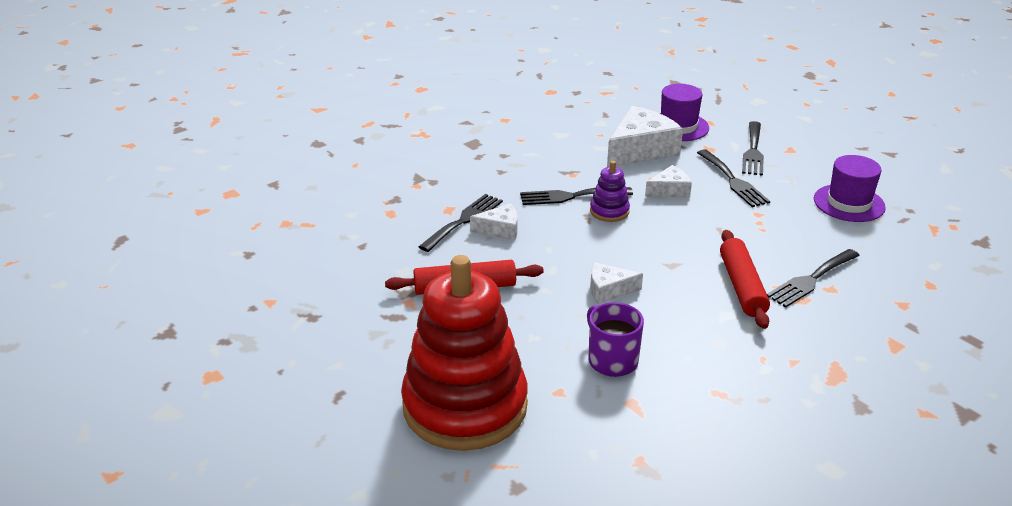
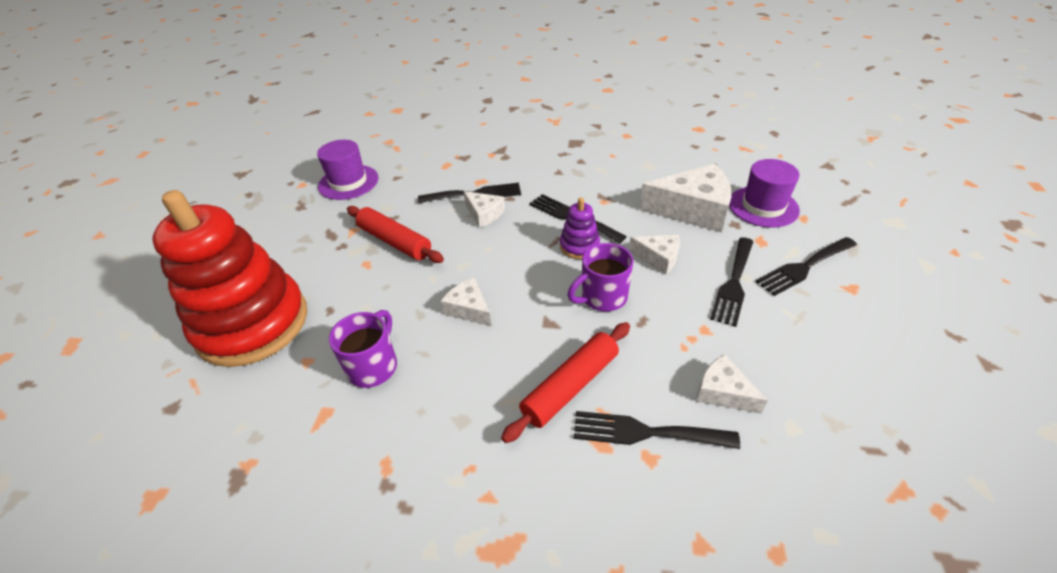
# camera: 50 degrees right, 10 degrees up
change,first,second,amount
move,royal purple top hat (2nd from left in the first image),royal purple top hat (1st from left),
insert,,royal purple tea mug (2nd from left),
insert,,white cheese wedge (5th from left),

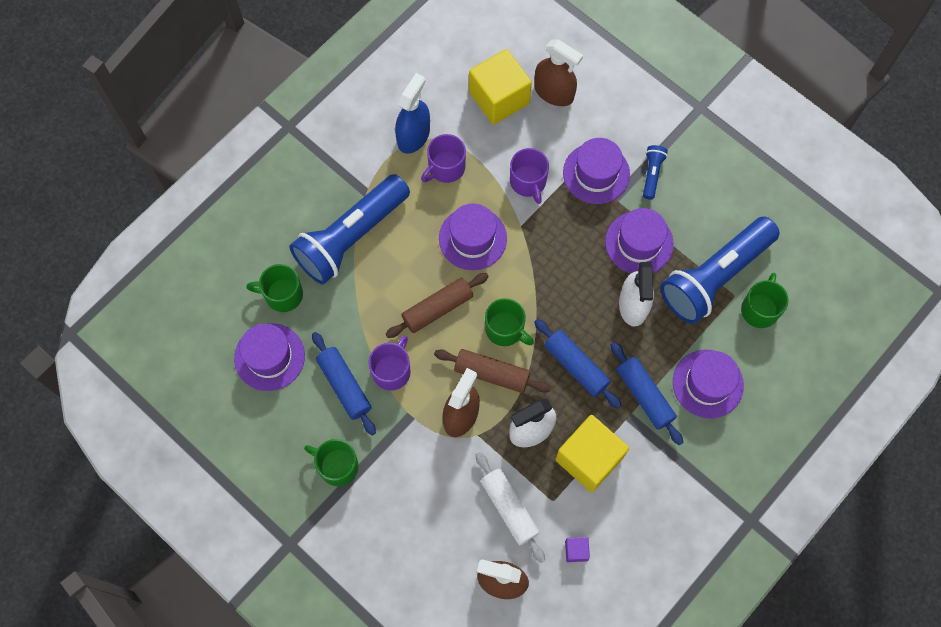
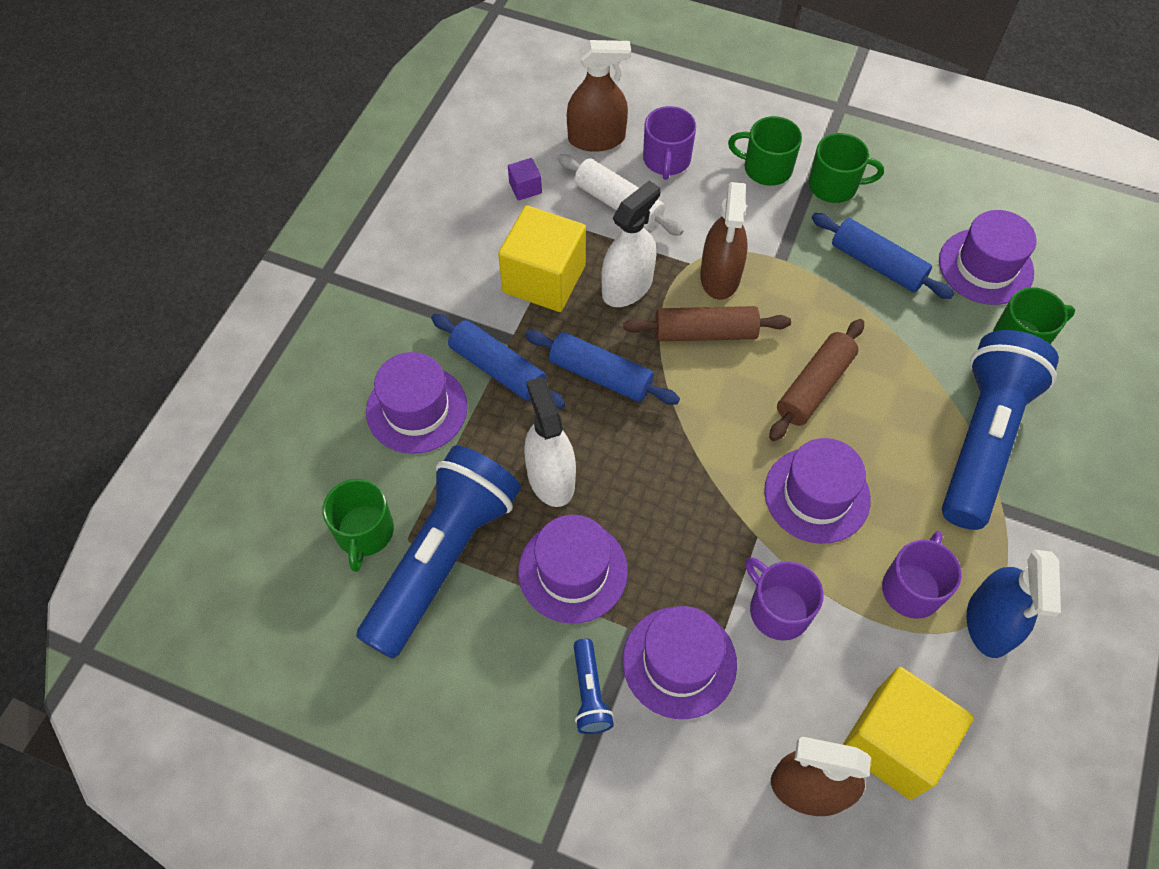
# camera: 160 degrees right, 10 degrees down
change,first,second,amount
move,royal purple tea mug (1st from left),,
move,green tea mug (3rd from left in the first image),green tea mug (2nd from left),

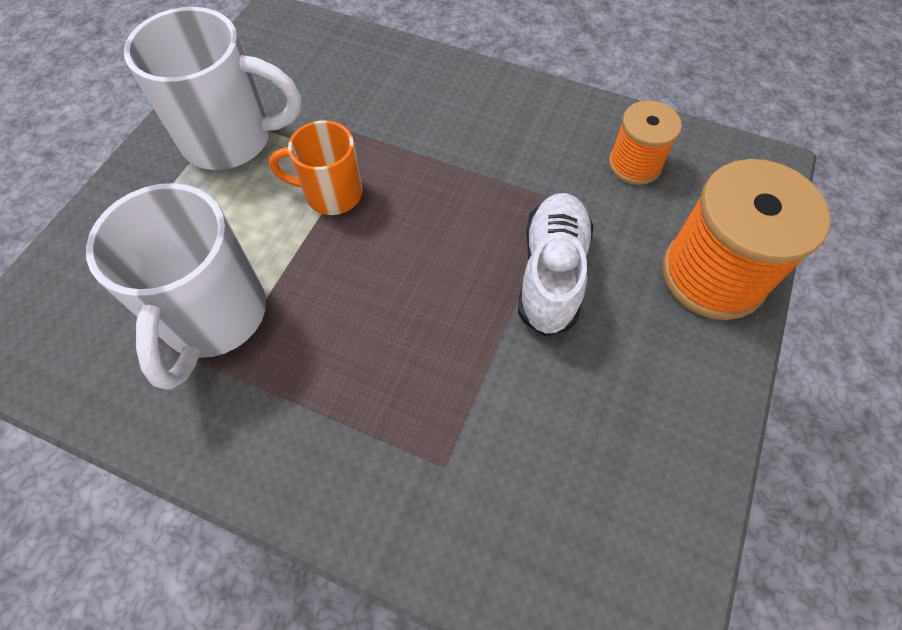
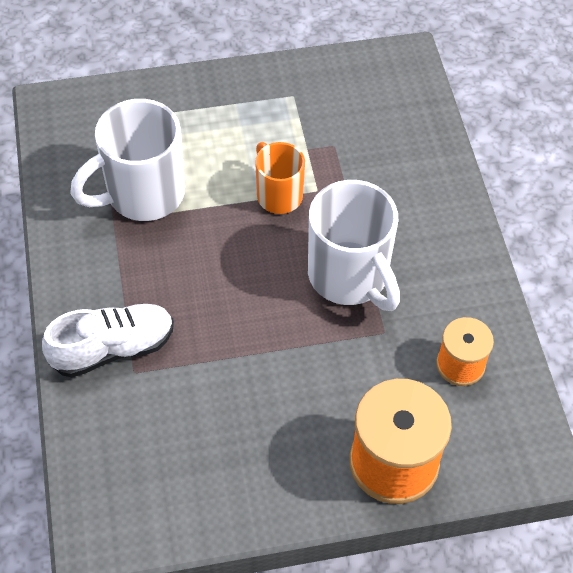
# camera: 55 degrees right, 5 degrees down
change,first,second,amount
move,white sneaker,,
move,white tea mug (2nd from left),,

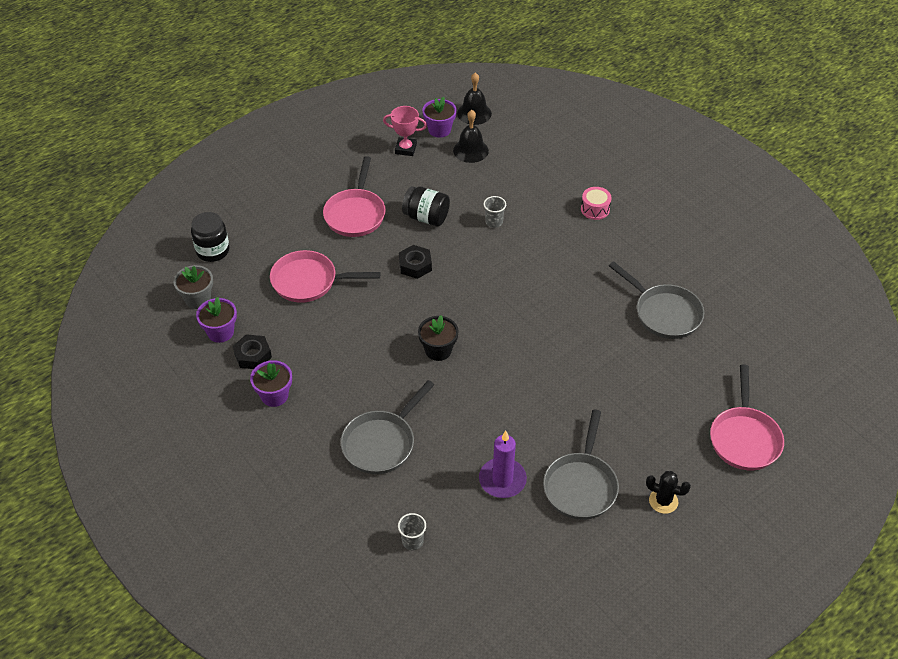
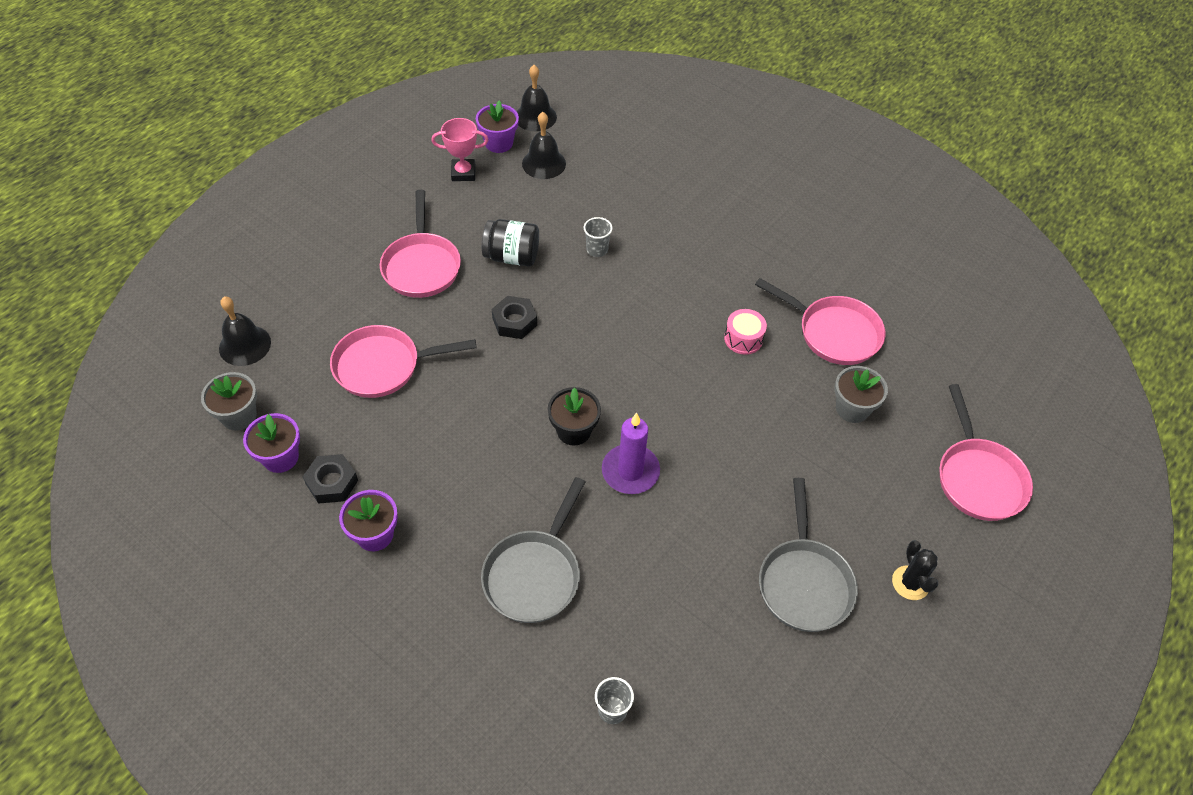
# camera: 15 degrees left, 5 degrees up
change,first,second,amount
replace,jet-black jam jar (1st from left),jet-black school bell (1st from left),
move,royal purple wax candle,,
move,pink drum,,
recolor,grey pan (3rd from left),pink pan (3rd from left),
insert,,grey flower pot (2nd from left),
rotate,jet-black cactus,,75 degrees clockwise

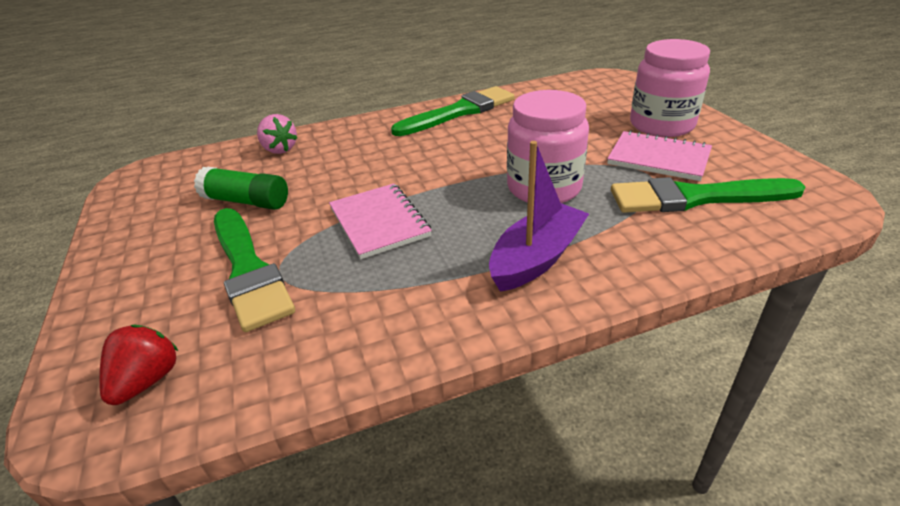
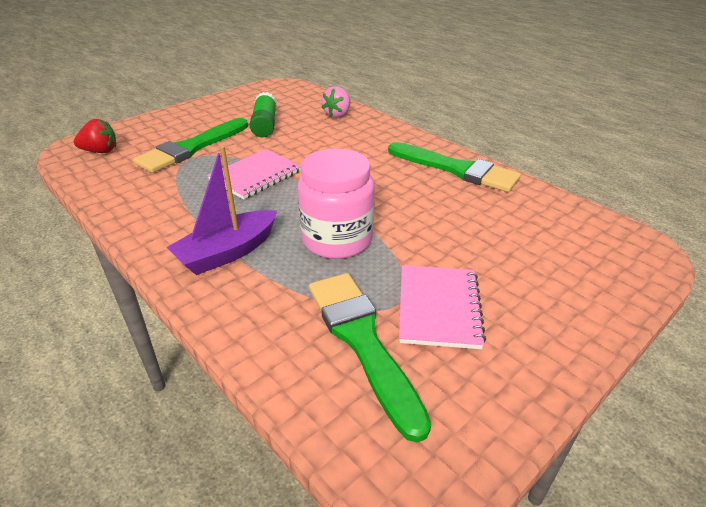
# camera: 65 degrees right, 0 degrees up
change,first,second,amount
rotate,royal purple boat,,120 degrees clockwise
delete,pink jam jar (2nd from left),,

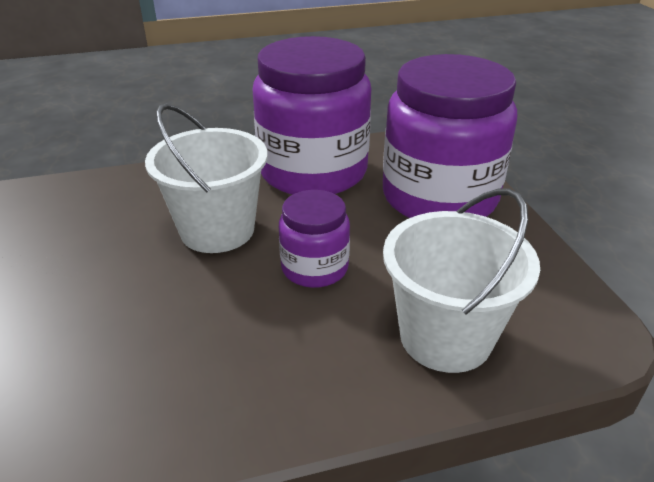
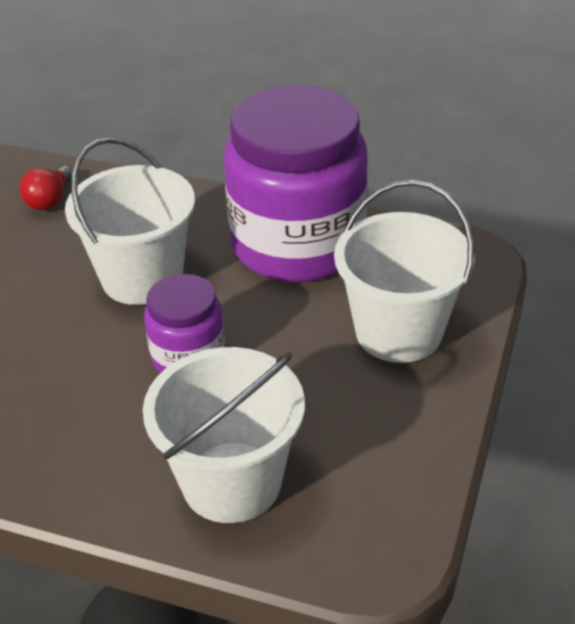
# camera: 35 degrees right, 5 degrees up
change,first,second,amount
insert,,red lightbulb,
replace,royal purple jam jar (3rd from left),white pail (3rd from left),

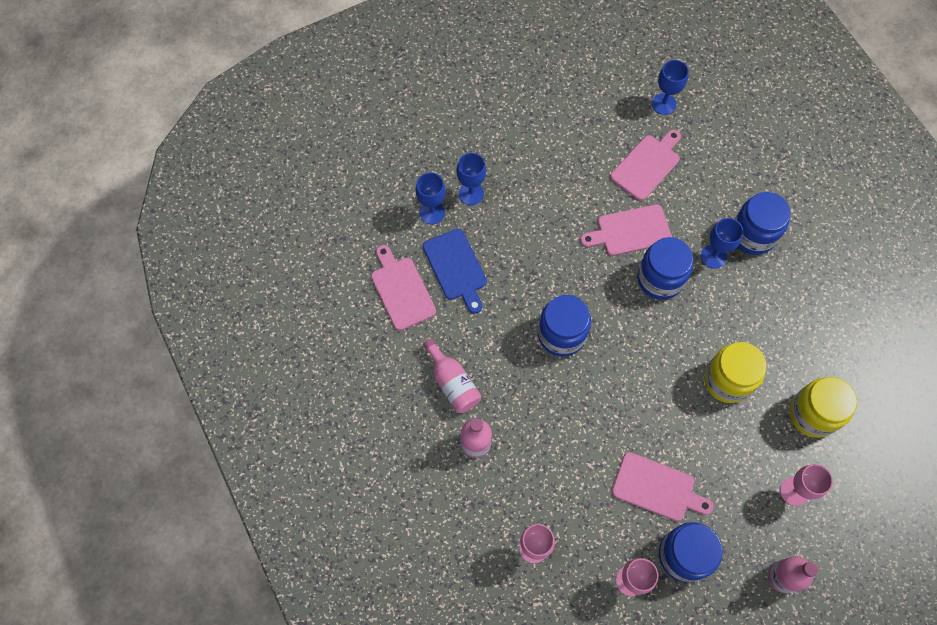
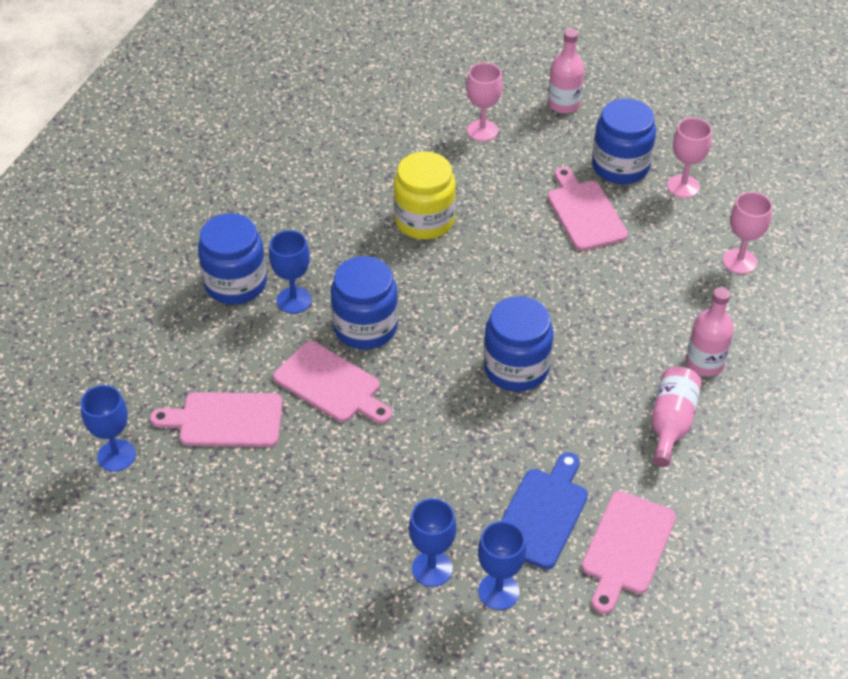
# camera: 130 degrees left, 20 degrees down
change,first,second,amount
delete,golden jam jar (2nd from left),,

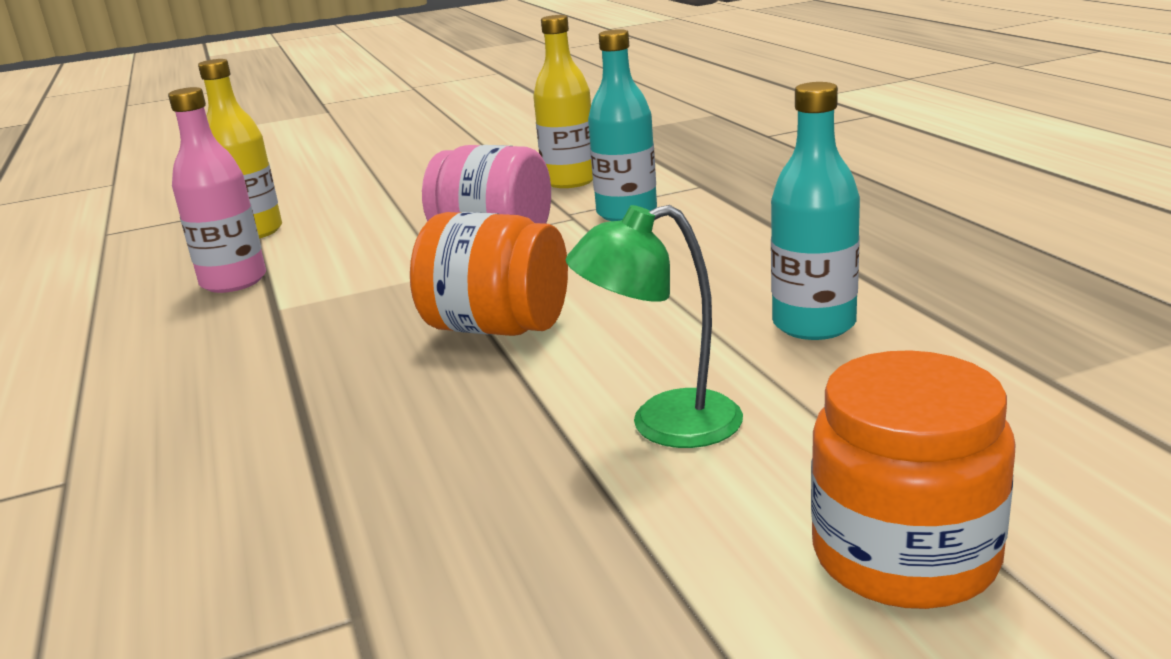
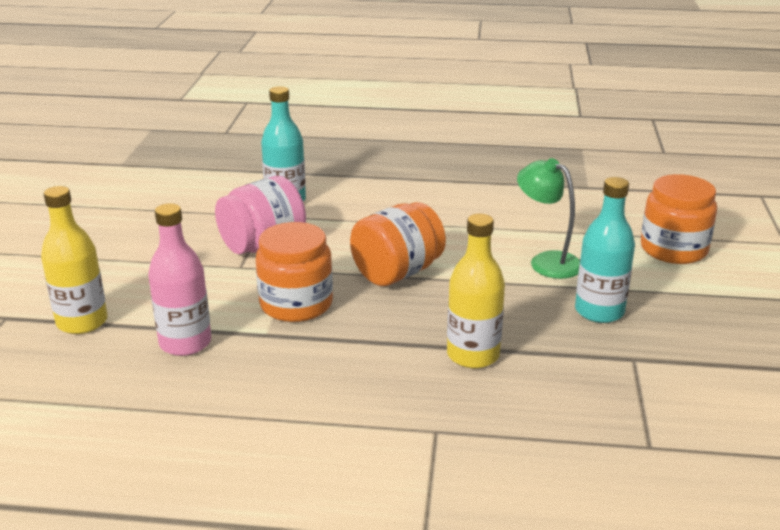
# camera: 65 degrees left, 5 degrees up
change,first,second,amount
insert,,orange-coloured jam jar (1st from left),
move,golden drink bottle (2nd from left),,
rotate,green lamp,,120 degrees clockwise
move,teal drink bottle (2nd from left),,

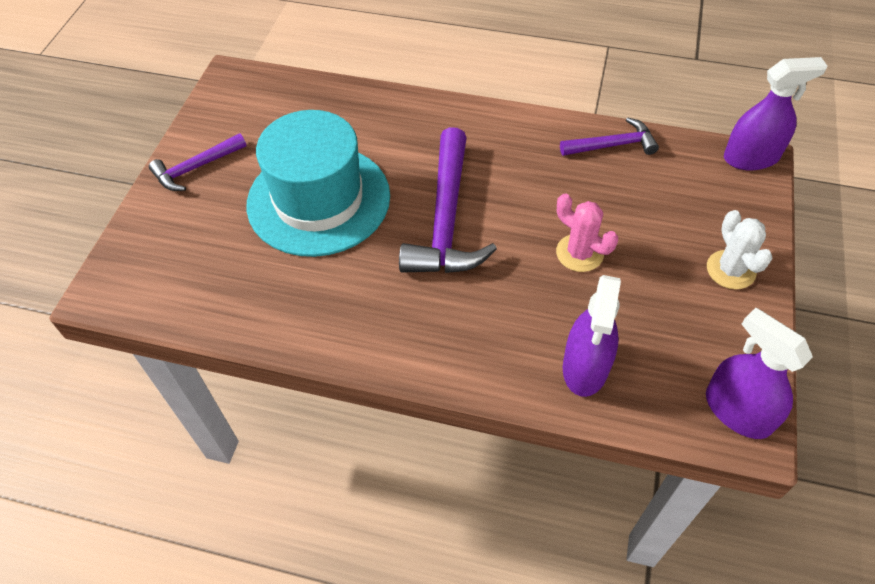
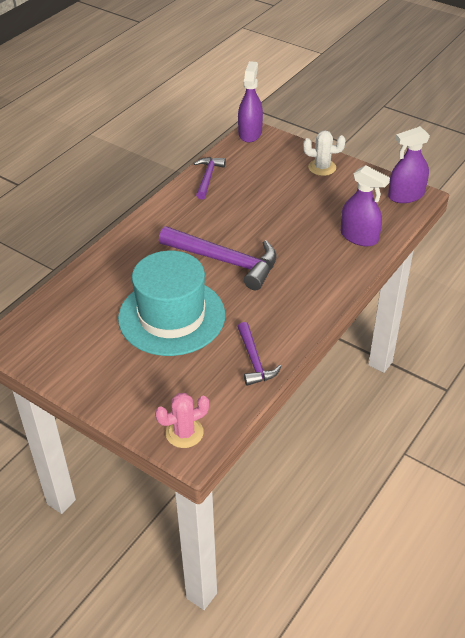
# camera: 70 degrees left, 10 degrees down
change,first,second,amount
move,pink cactus,,
move,royal purple claw hammer (1st from left in the first image),royal purple claw hammer (3rd from left),

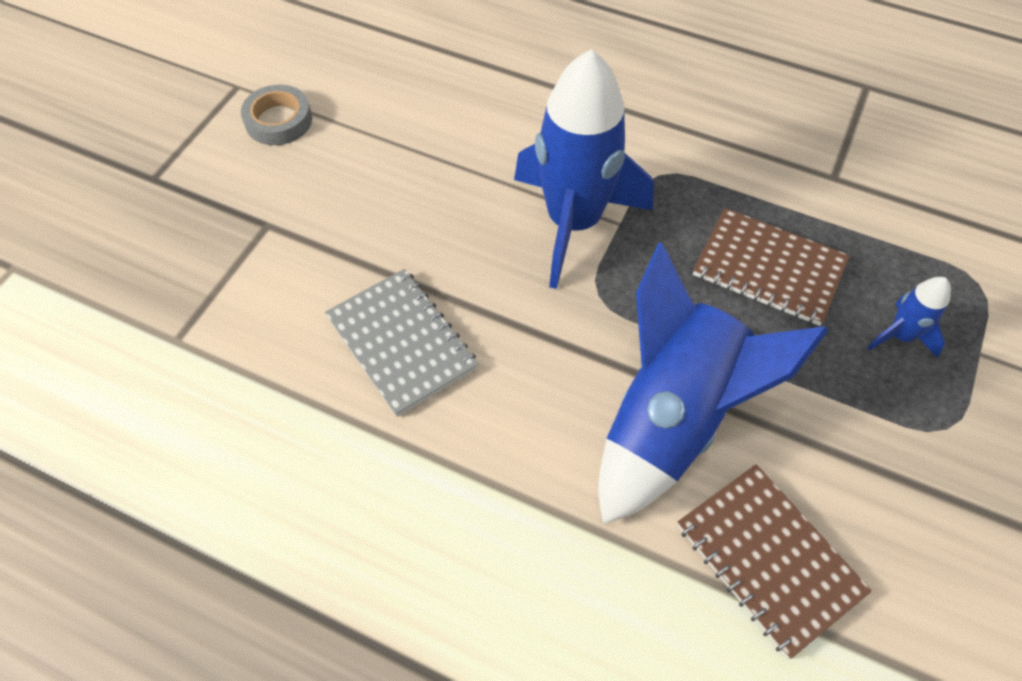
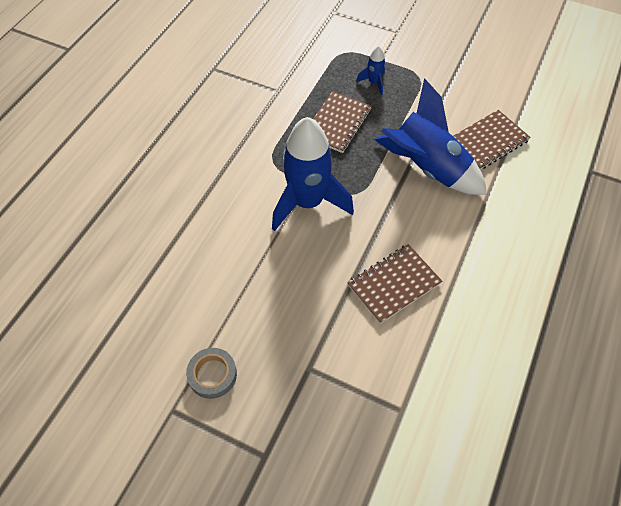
# camera: 90 degrees left, 0 degrees up
change,first,second,amount
recolor,grey notepad,russet notepad (2nd from left),

